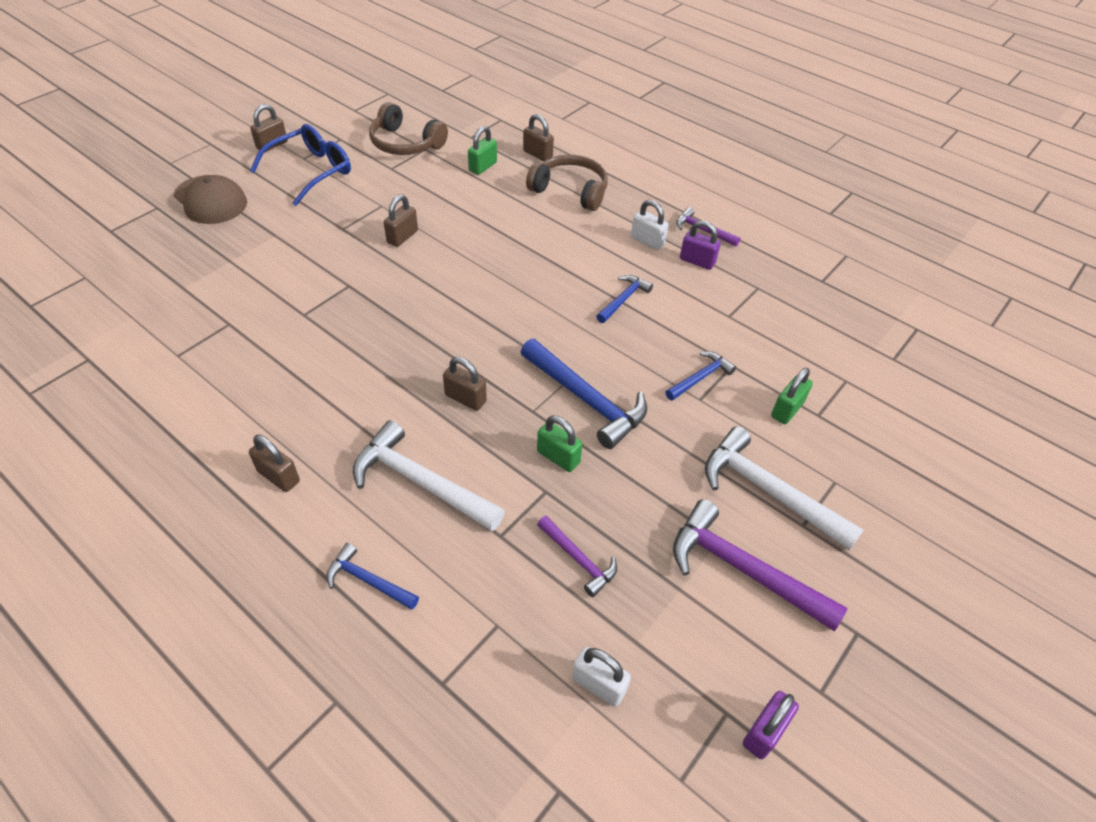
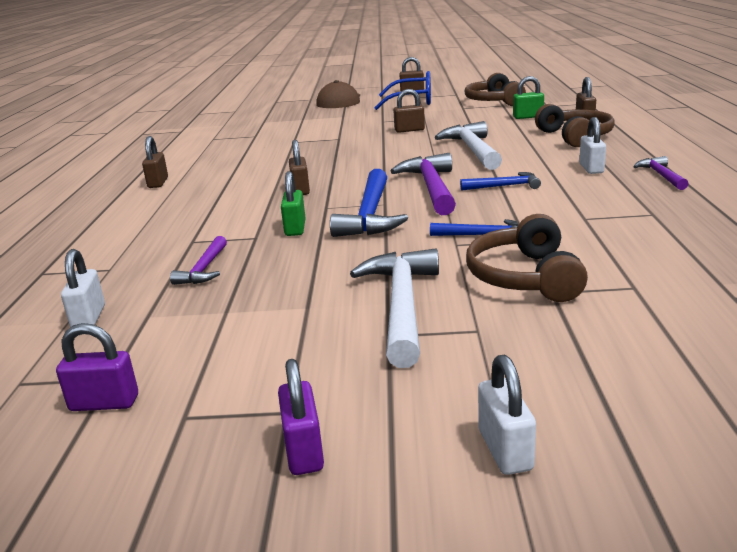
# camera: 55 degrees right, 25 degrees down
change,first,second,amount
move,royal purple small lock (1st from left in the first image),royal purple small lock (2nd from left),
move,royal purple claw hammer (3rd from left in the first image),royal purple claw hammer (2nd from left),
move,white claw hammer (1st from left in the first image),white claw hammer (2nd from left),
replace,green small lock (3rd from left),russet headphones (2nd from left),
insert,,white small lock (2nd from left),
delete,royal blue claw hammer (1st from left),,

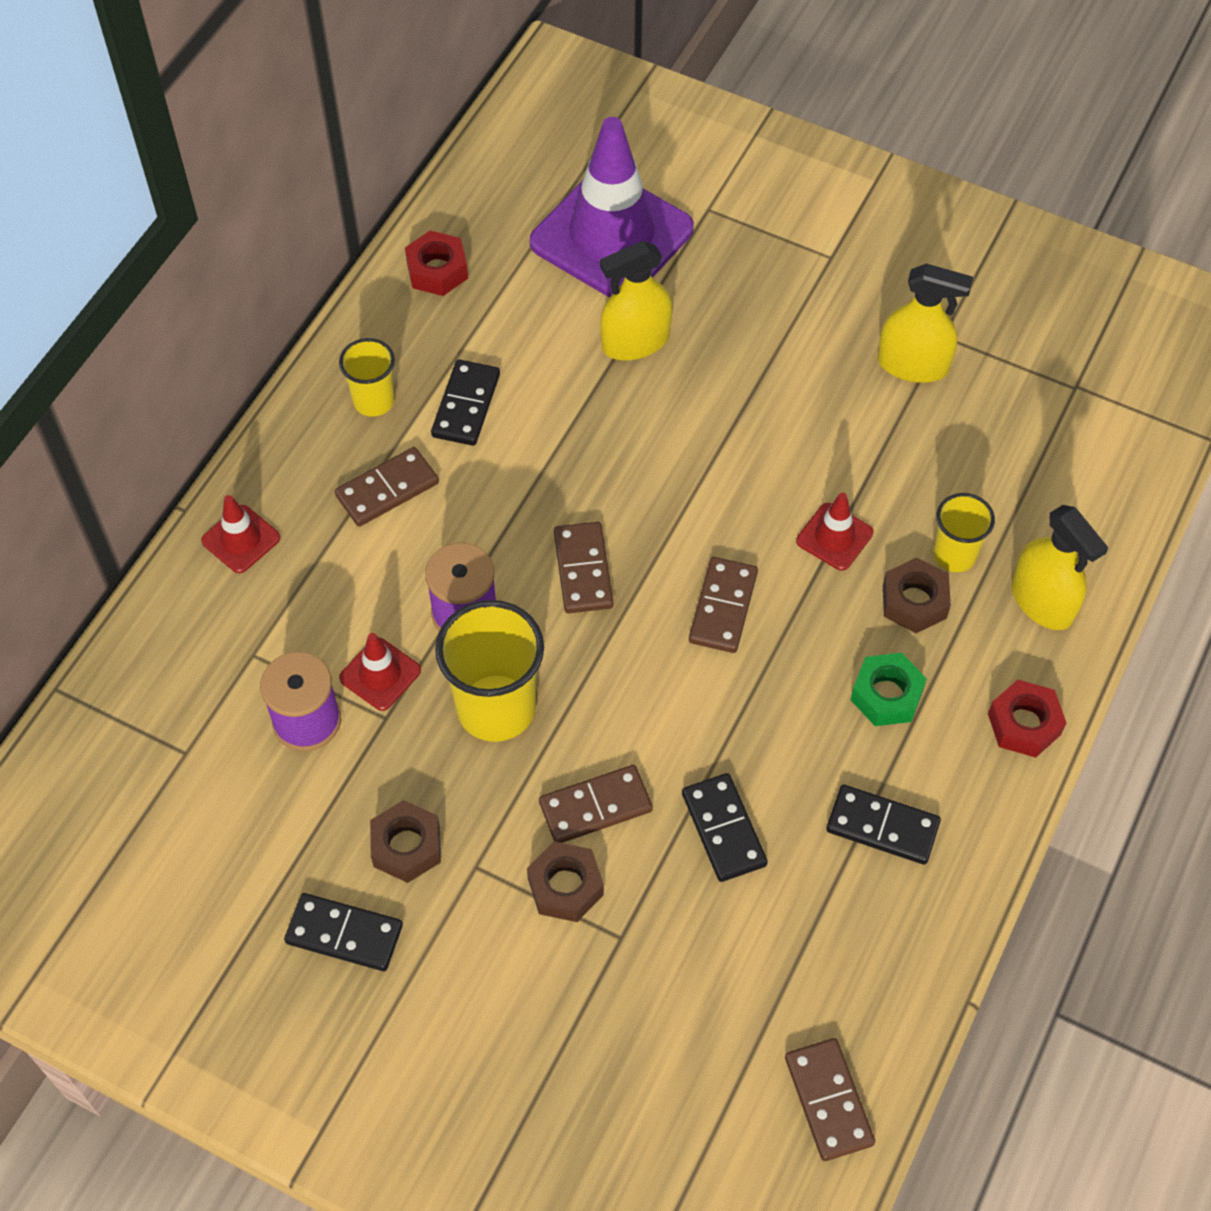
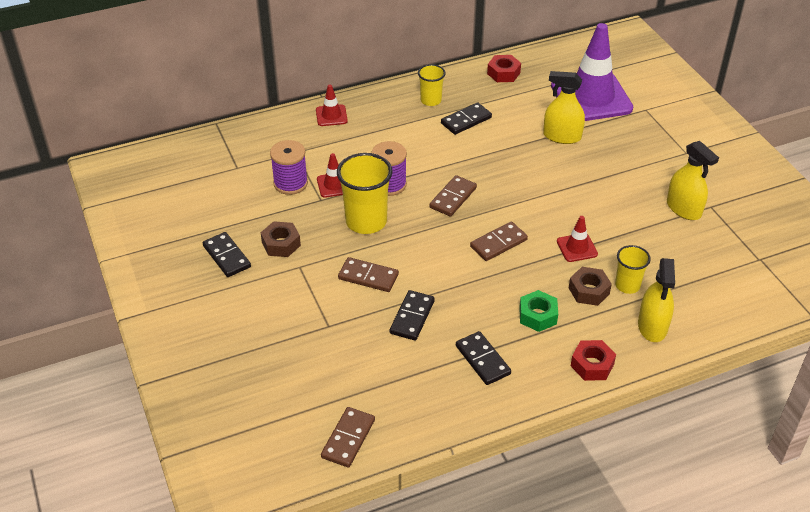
# camera: 40 degrees right, 15 degrees down
change,first,second,amount
delete,russet domino piece (1st from left),,
delete,russet hex nut (2nd from left),,

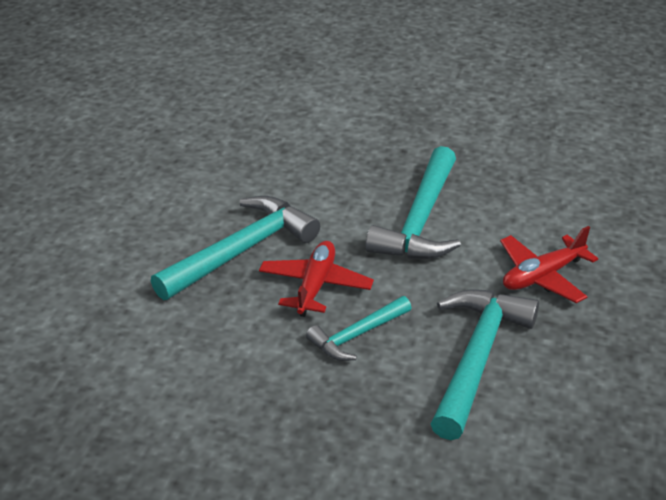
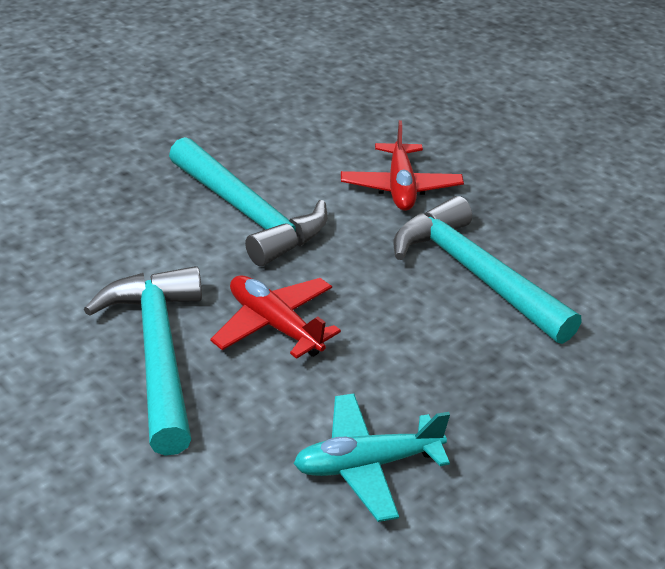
# camera: 60 degrees left, 0 degrees up
change,first,second,amount
insert,,teal plane,
delete,teal claw hammer (2nd from left),,

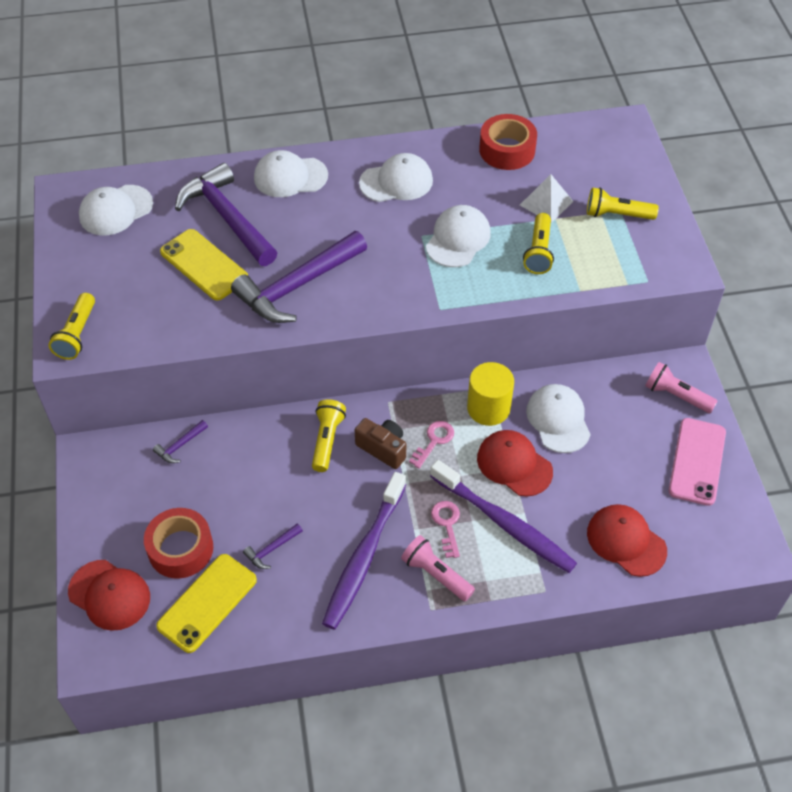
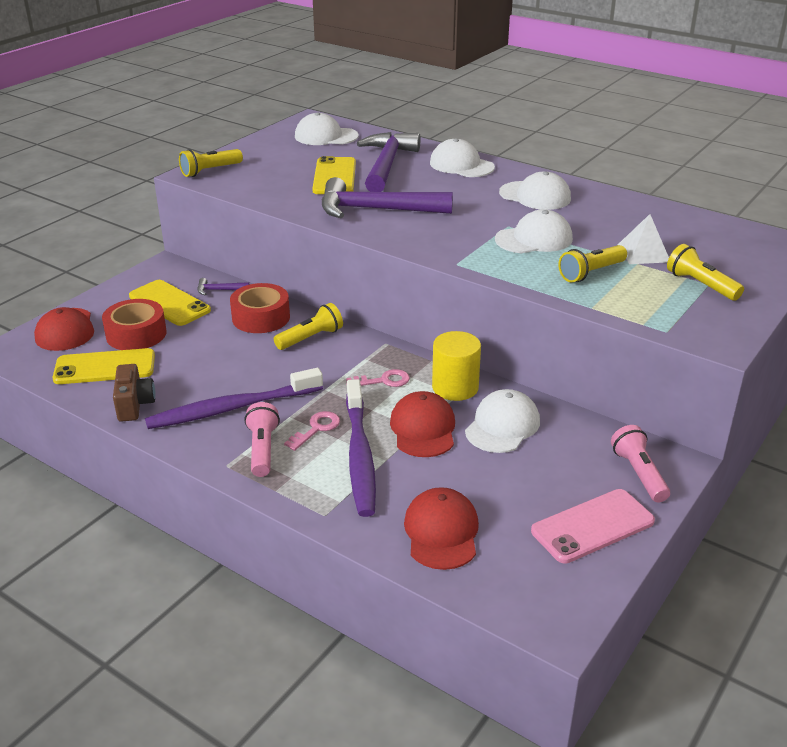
# camera: 45 degrees right, 20 degrees down
change,first,second,amount
move,russet compact camera,,
insert,,golden smartphone (2nd from left),
move,red sticky tape (2nd from left),,
delete,royal purple claw hammer (3rd from left),,

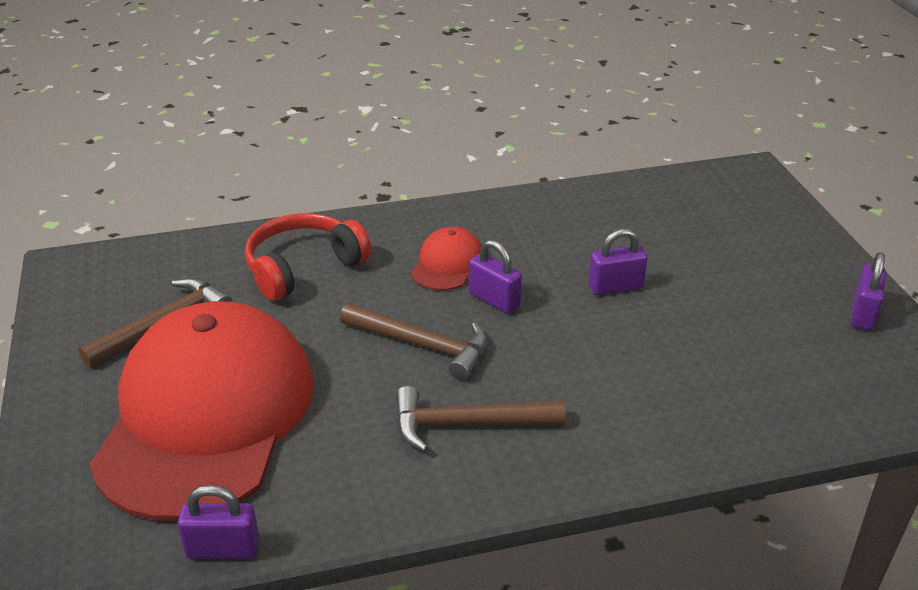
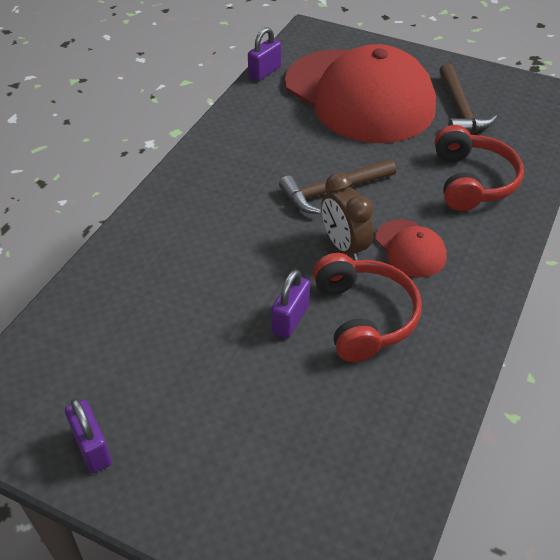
# camera: 130 degrees right, 10 degrees up
change,first,second,amount
insert,,red headphones (1st from left),
replace,royal purple small lock (2nd from left),russet bedside clock,
delete,russet claw hammer (3rd from left),,

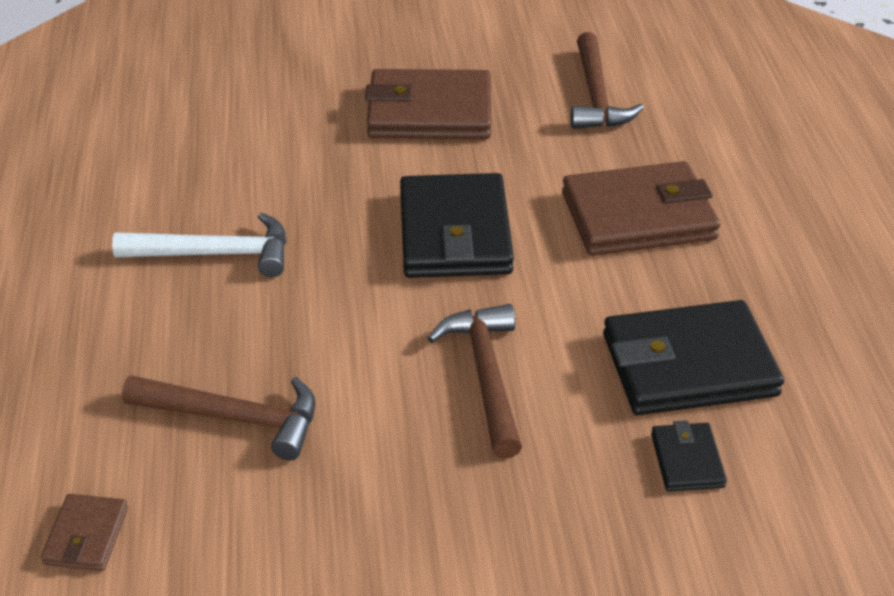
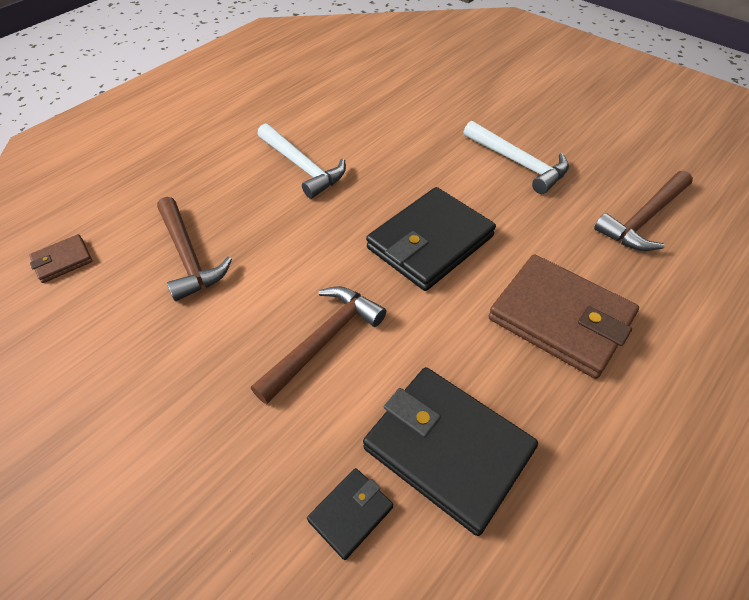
# camera: 50 degrees right, 10 degrees up
change,first,second,amount
replace,russet wallet (2nd from left),white claw hammer (2nd from left),

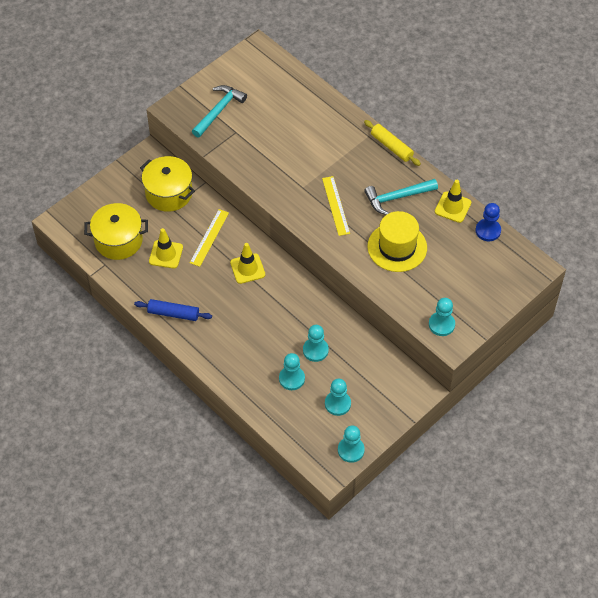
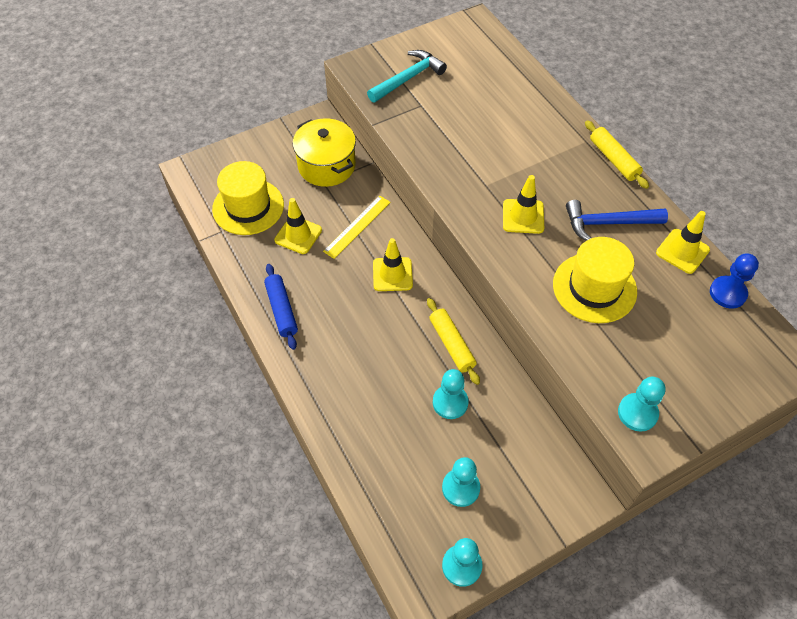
# camera: 15 degrees right, 0 degrees up
change,first,second,amount
replace,golden cooking pot (1st from left),golden top hat (1st from left),
rotate,royal blue pastry roller,,45 degrees clockwise
insert,,golden pastry roller (1st from left),
replace,golden ruler (2nd from left),golden traffic cone (3rd from left),
recolor,teal claw hammer (2nd from left),royal blue claw hammer,
delete,teal pawn (1st from left),,

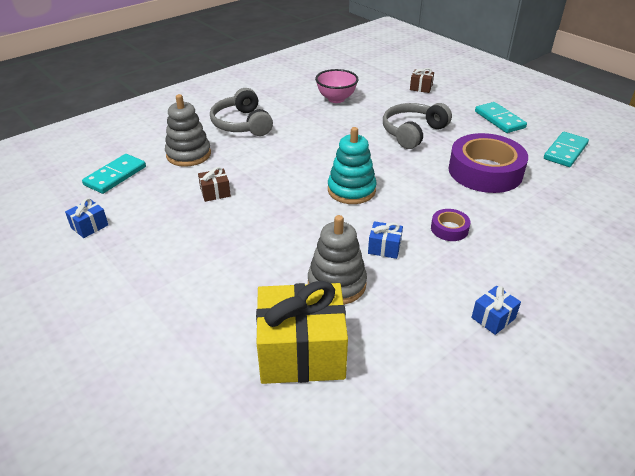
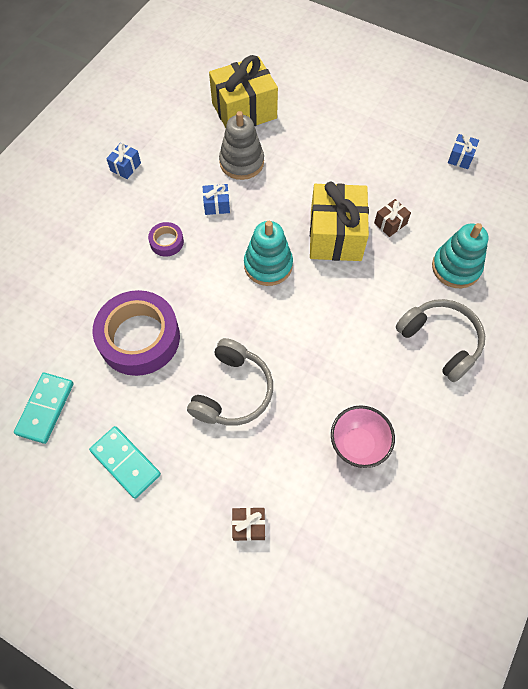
# camera: 160 degrees right, 25 degrees up
change,first,second,amount
insert,,golden gift (2nd from left),
recolor,grey ring stacker (1st from left),teal ring stacker (2nd from left),
delete,teal domino piece (1st from left),,

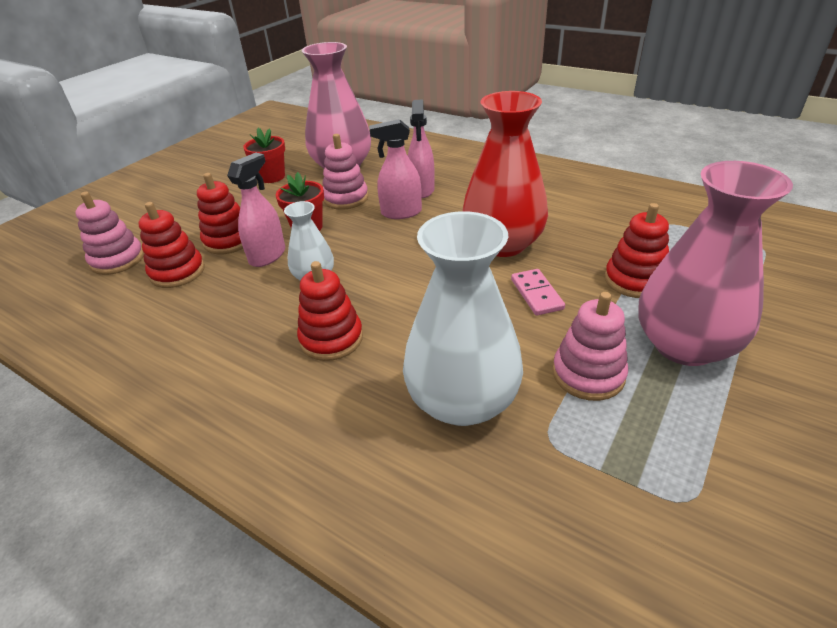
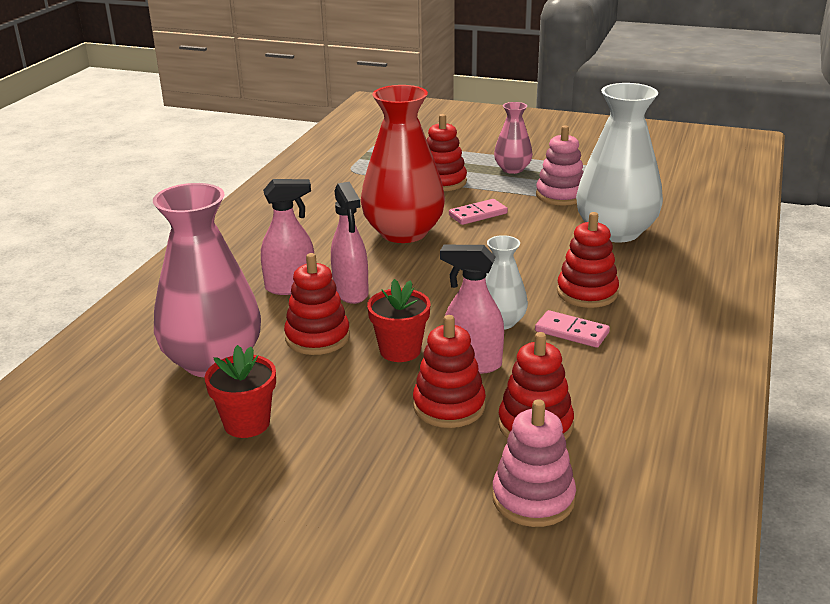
# camera: 105 degrees left, 10 degrees down
change,first,second,amount
recolor,pink ring stacker (2nd from left),red ring stacker (1st from left),
resize,pink vase (2nd from left),,x0.52
insert,,pink domino piece (2nd from left),

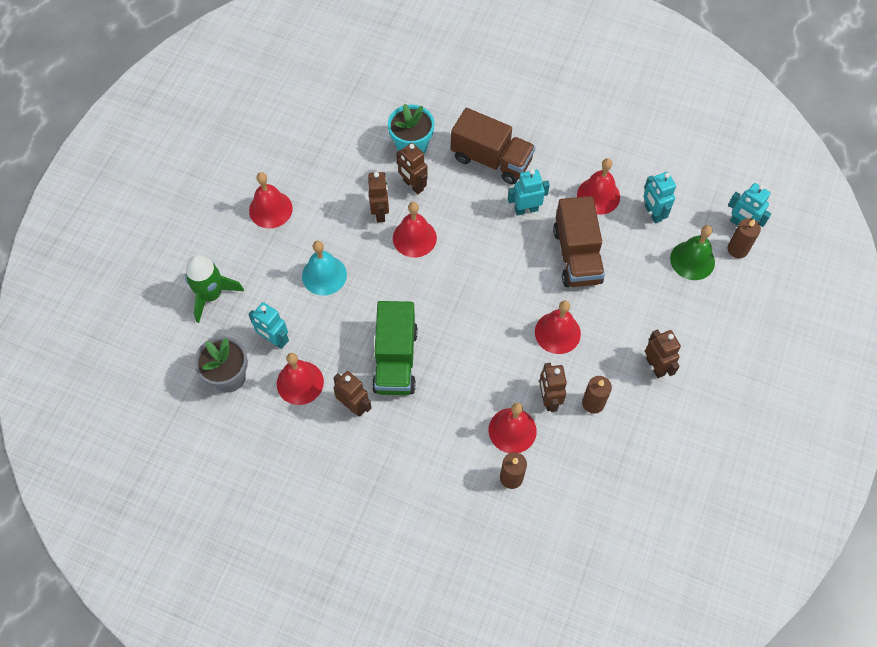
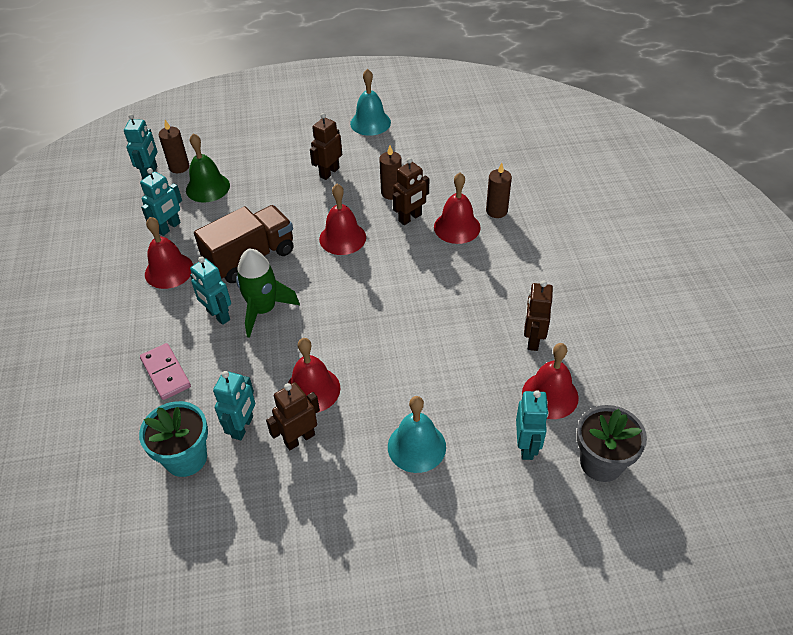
# camera: 120 degrees left, 15 degrees down
change,first,second,amount
replace,russet toy truck (1st from left),pink domino piece,
recolor,russet robot (3rd from left),teal robot (4th from left),
move,green rocket,,
insert,,teal school bell (1st from left),
delete,red school bell (1st from left),,
delete,green toy truck,,

